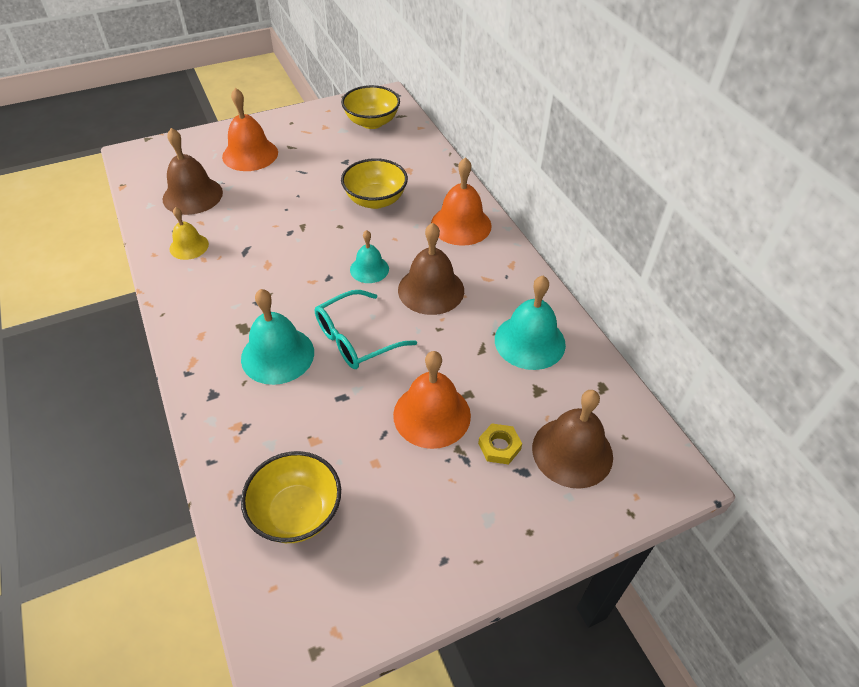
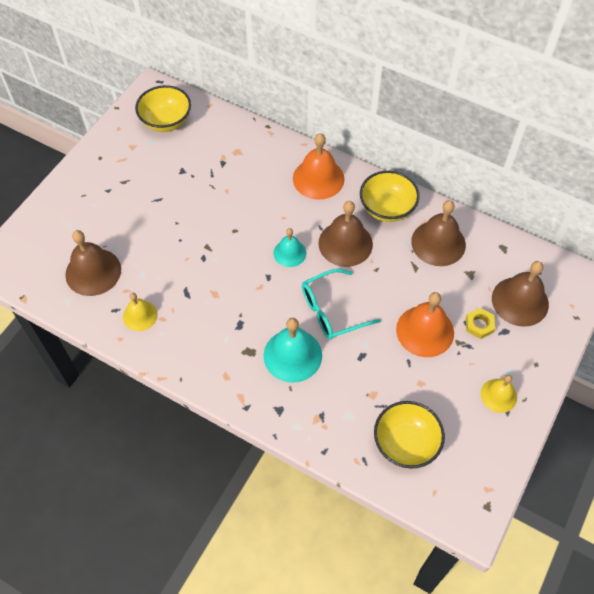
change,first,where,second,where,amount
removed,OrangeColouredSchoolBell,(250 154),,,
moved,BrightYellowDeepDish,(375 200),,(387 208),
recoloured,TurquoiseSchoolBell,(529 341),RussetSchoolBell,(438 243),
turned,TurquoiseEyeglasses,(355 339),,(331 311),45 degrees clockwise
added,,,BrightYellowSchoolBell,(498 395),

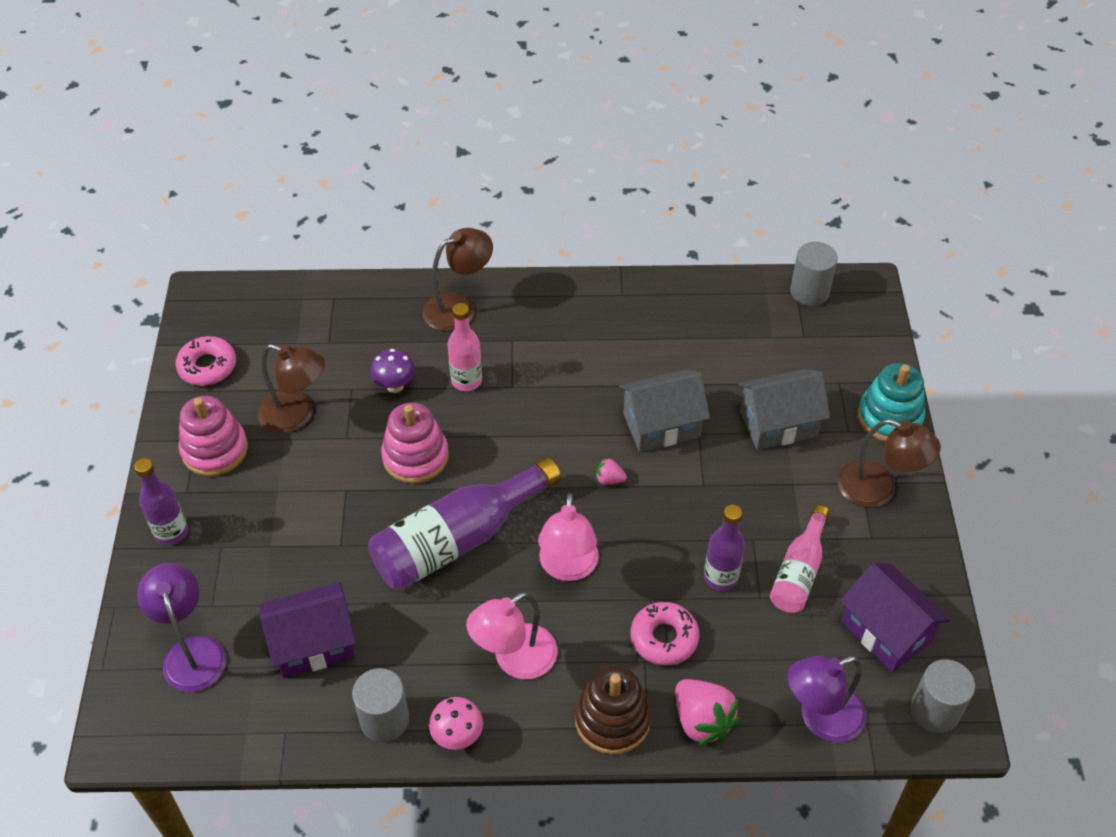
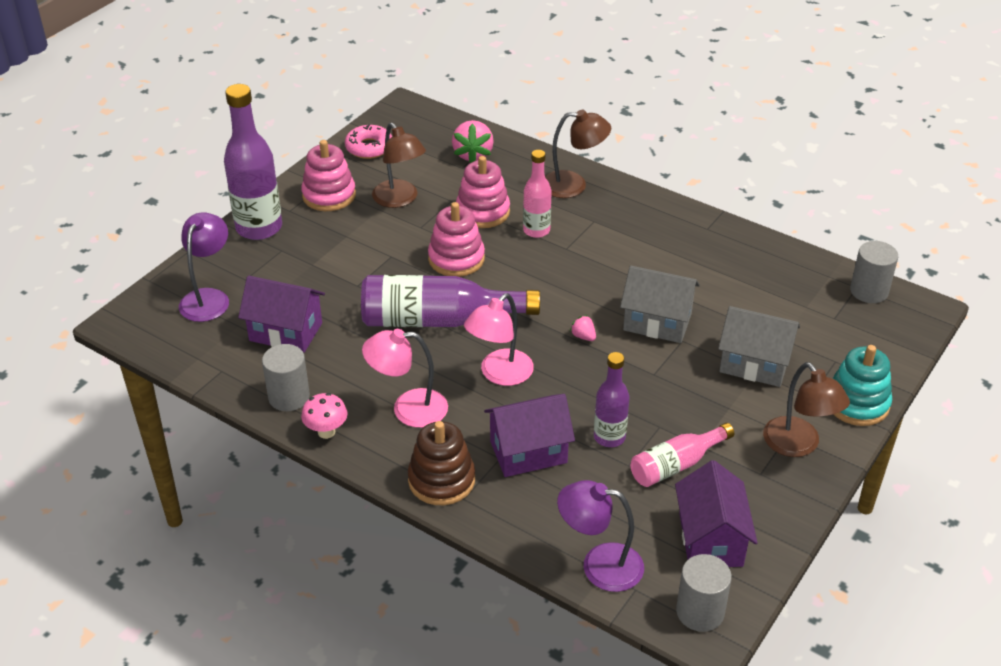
change,first,where,second,where,amount
replaced,PurpleFungus,(395 386),RosePinkRingStacker,(482 212),
resized,PurpleFlask,(171 532),,(259 228),x1.72
replaced,RosePinkDoughnut,(664 638),PurpleToyHouse,(528 452),
moved,RosePinkBerry,(702 721),,(473 154),

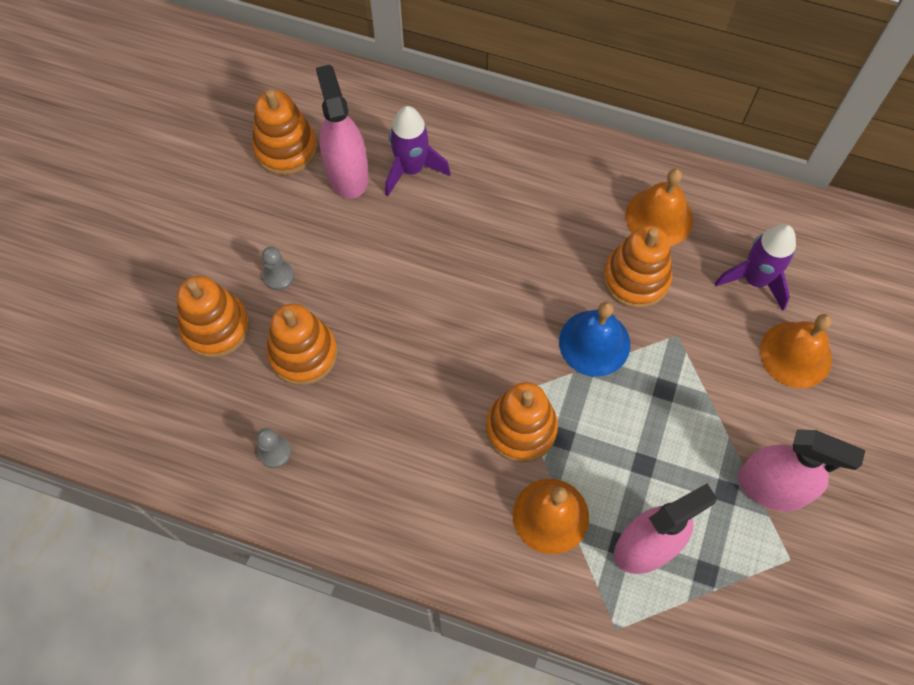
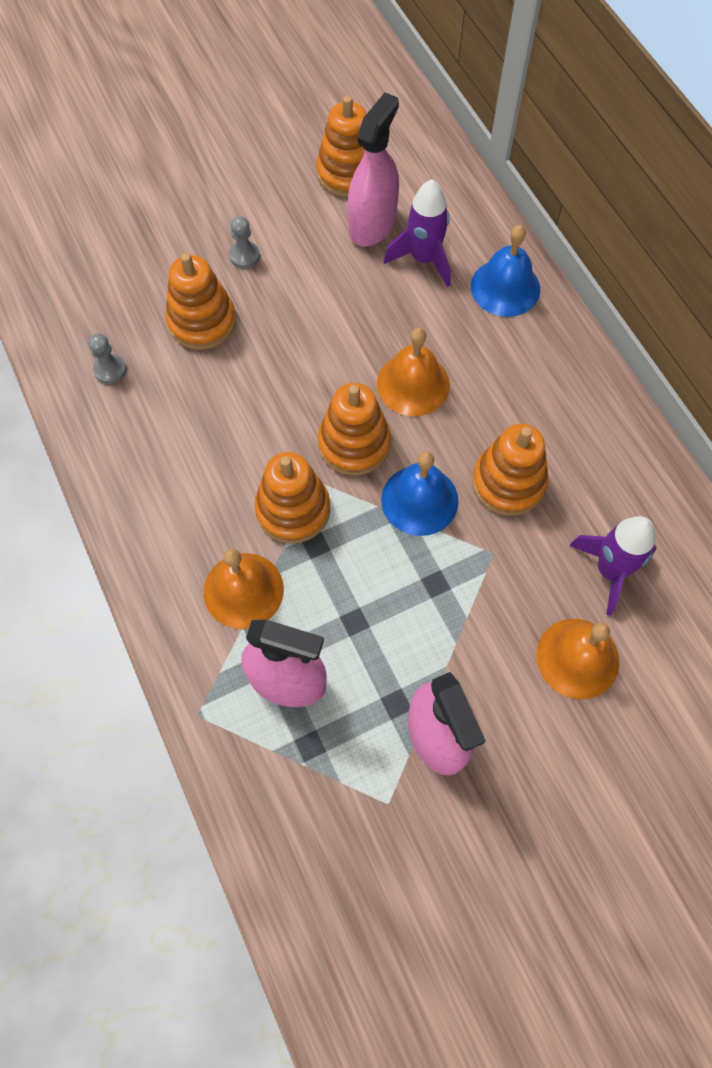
change,first,where,second,where,amount
moved,OrangeColouredSchoolBell,(659 217),,(413 384),
moved,OrangeColouredRingStacker,(215 327),,(354 443),
added,,,RoyalBlueSchoolBell,(505 287),

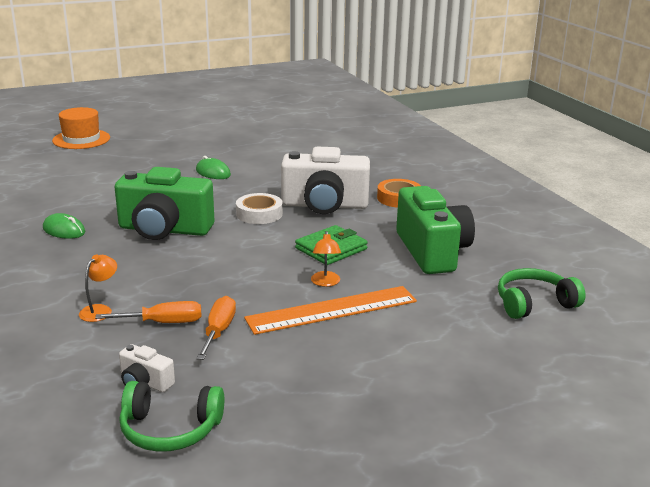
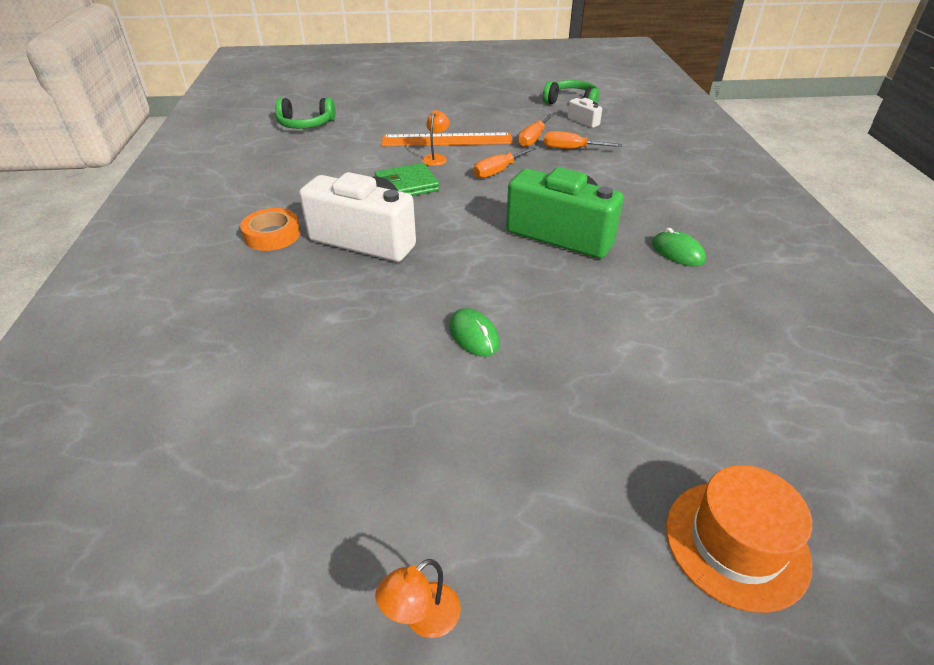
change,first,where,second,where,amount
removed,EmeraldPhotoCamera,(432 251),,,
removed,WhiteRollOfTape,(259 214),,,
moved,OrangeColouredLamp,(100 310),,(423 618),
added,,,OrangeColouredScrewdriver,(498 171),

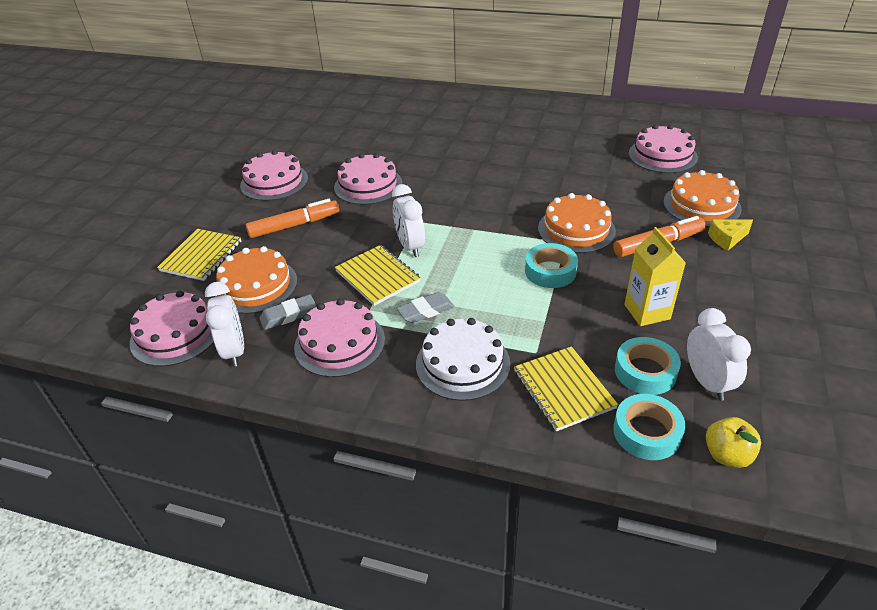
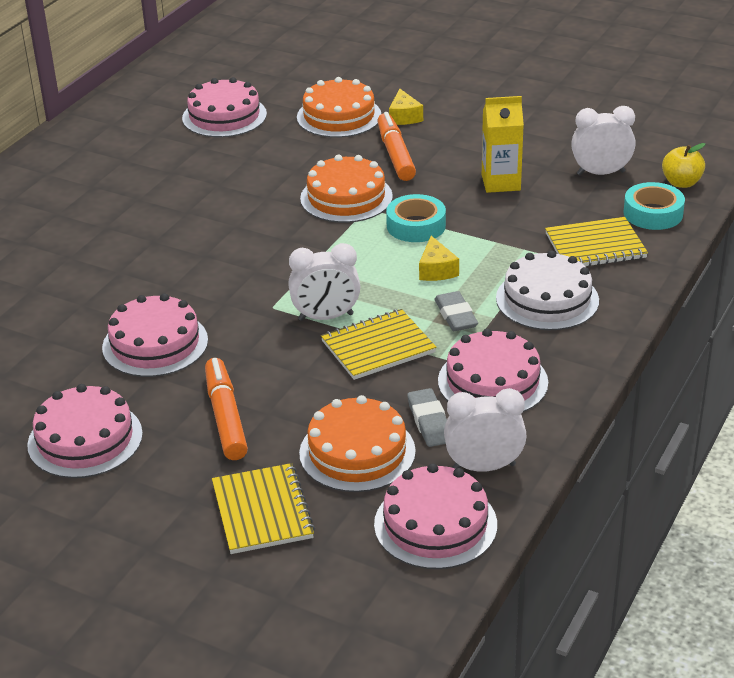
change,first,where,second,where,amount
turned,BrightYellowNotebook,(201 256),,(262 511),45 degrees clockwise
removed,TurquoiseRollOfTape,(645 371),,,
added,,,BrightYellowCheeseWedge,(436 270),

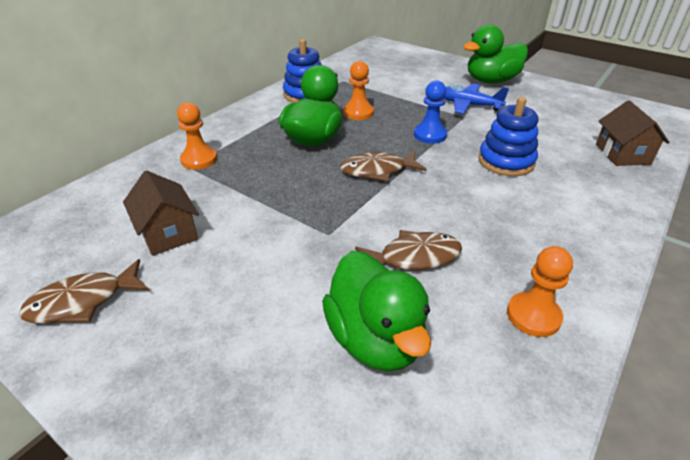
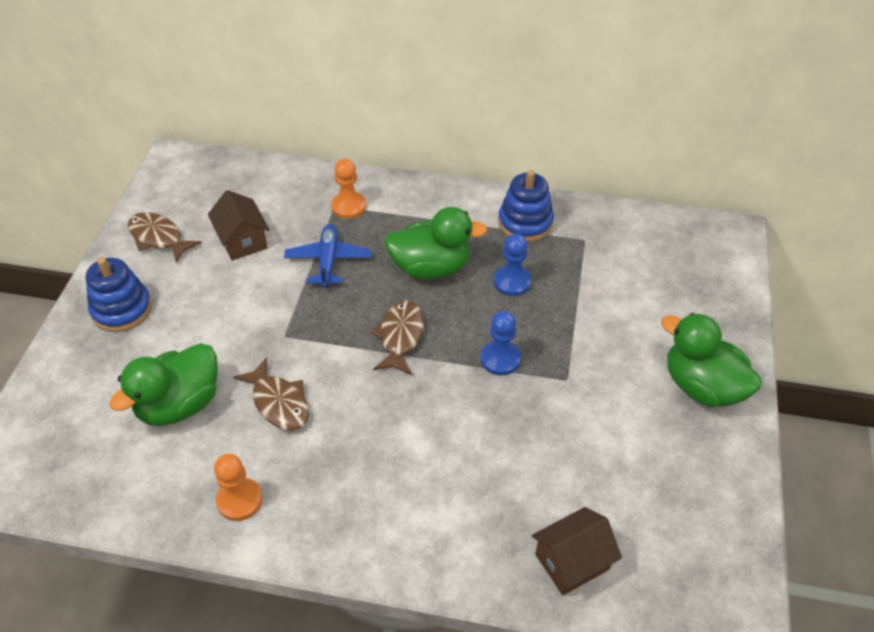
change,first,where,second,where,amount
recoloured,OrangeColouredPawn,(358 113),RoyalBluePawn,(512 282),
moved,RoyalBlueToyPlane,(468 105),,(328 261),
moved,RoyalBlueRingStacker,(506 161),,(122 309),
turned,RussetFish,(377 170),,(400 337),45 degrees clockwise
turned,RussetToyHouse,(168 233),,(242 240),60 degrees counterclockwise

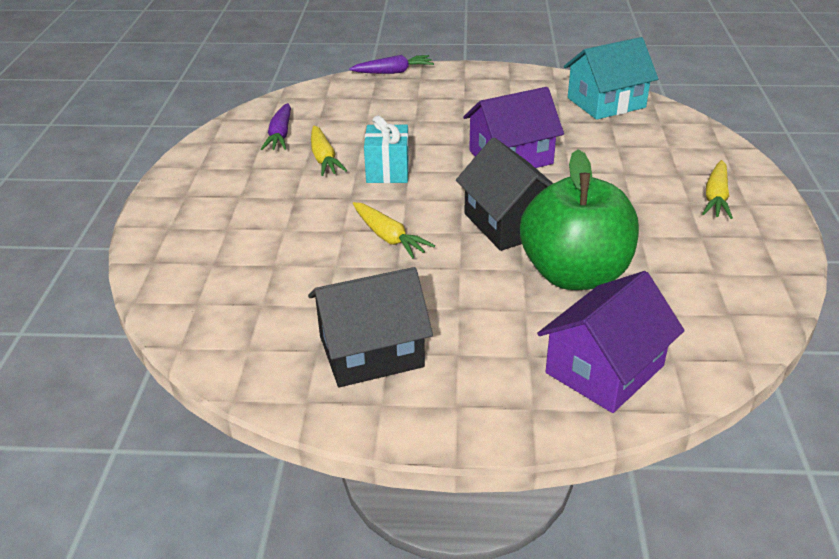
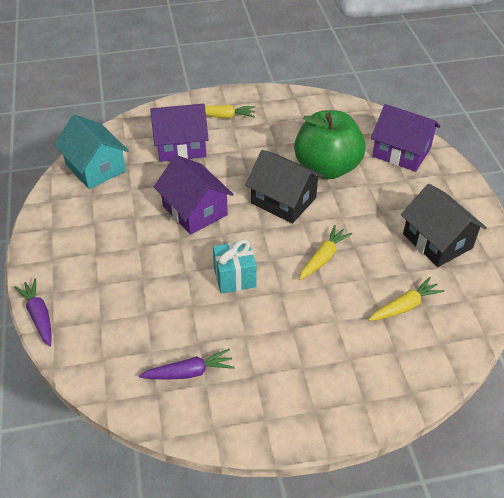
change,first,where,second,where,amount
moved,BrightYellowRootVegetable,(324 158),,(404 306),
turned,BlackToyHouse,(510 223),,(283 200),75 degrees clockwise
added,,,PurpleToyHouse,(181 146),

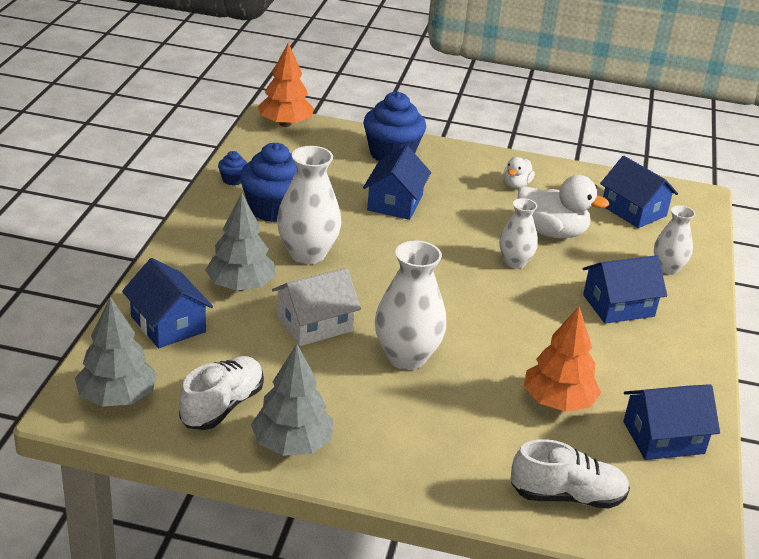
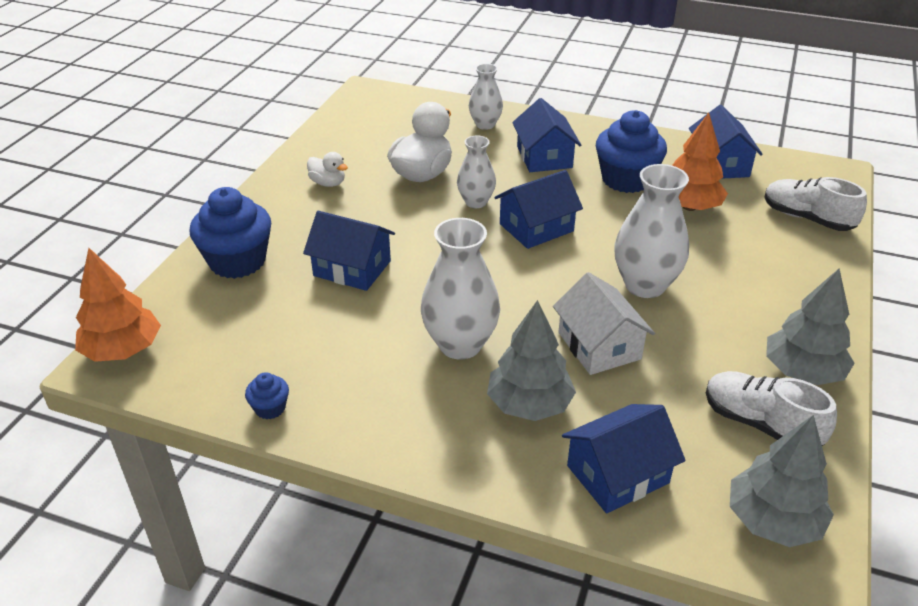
change,first,where,second,where,amount
moved,RoyalBlueCupcake,(273 209),,(626 179),
moved,RoyalBlueToyHouse,(633 211),,(536 227),
turned,WhiteLaceUpShoe,(567 496),,(807 218),60 degrees counterclockwise

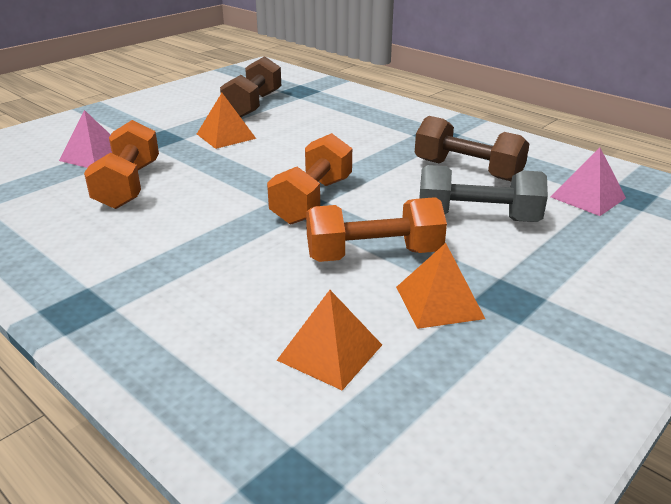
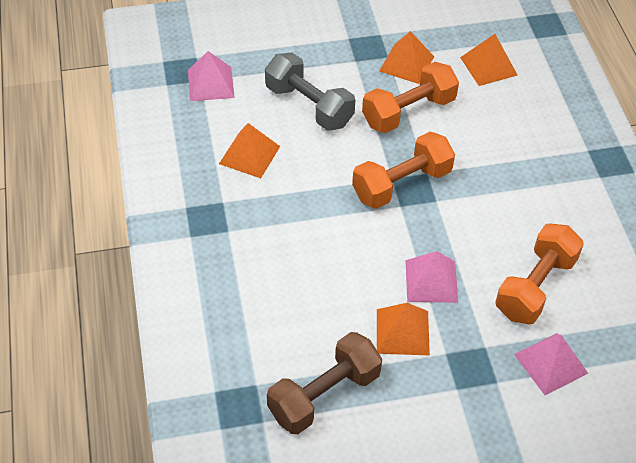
change,first,where,second,where,amount
replaced,RussetFreeWeight,(467 170),OrangeColouredPyramid,(249 155),
turned,OrangeColouredFreeWeight,(373 255),,(408 112),60 degrees counterclockwise
added,,,RosePinkPyramid,(431 281),

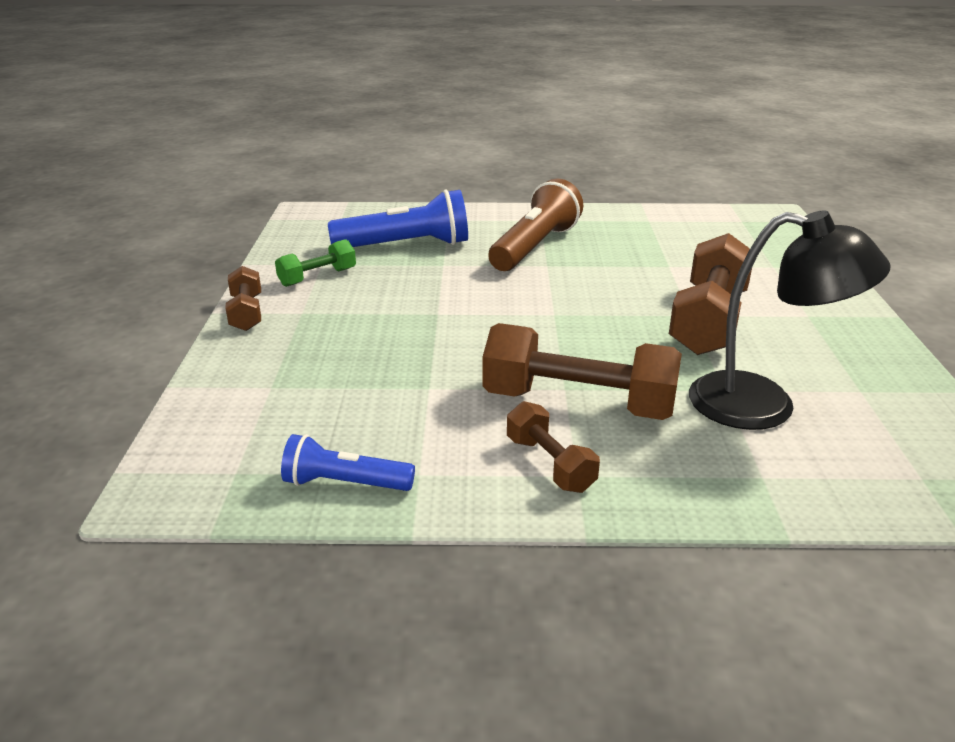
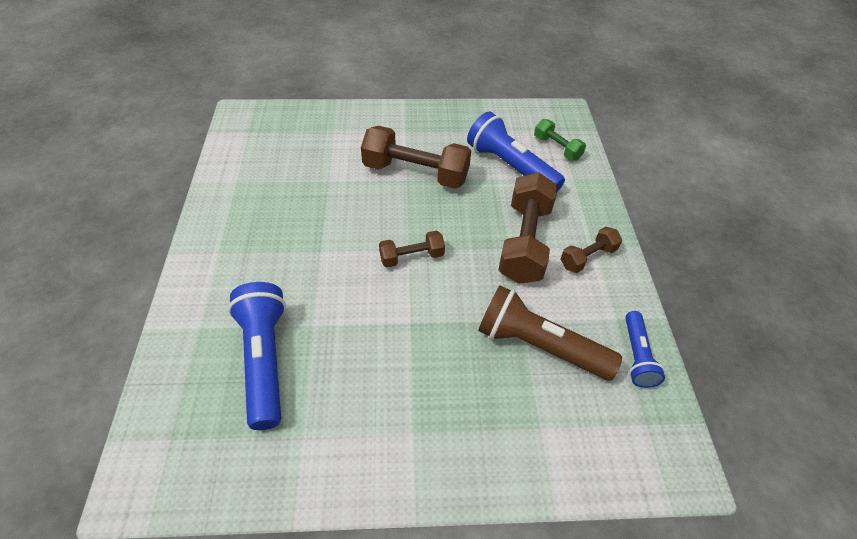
change,first,where,second,where,amount
moved,RussetPocketTorch,(535 247),,(539 345),
replaced,BlackLamp,(764 405),RoyalBluePocketTorch,(510 167),
moved,EmeraldFreeWeight,(317 277),,(557 148),
moved,RussetFreeWeight,(246 313),,(411 257),

